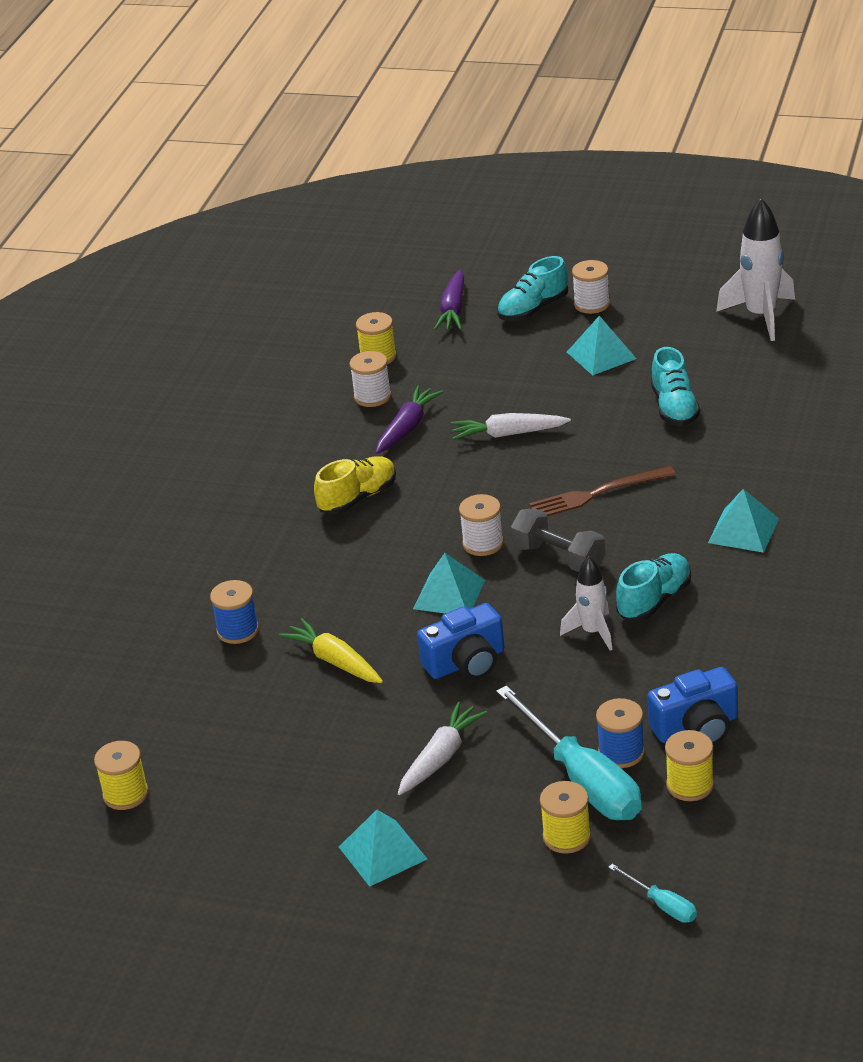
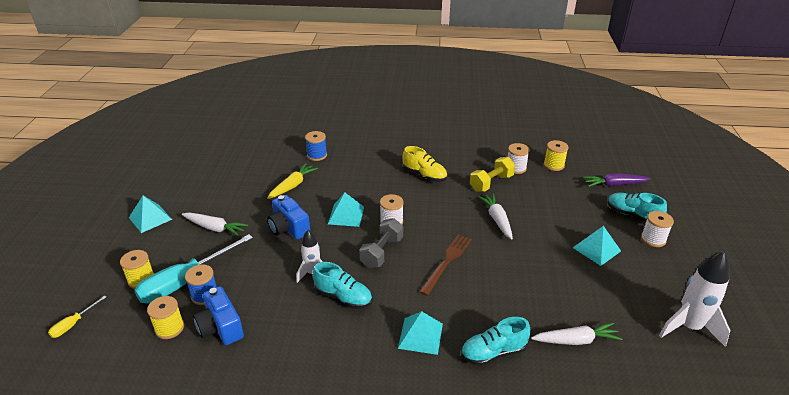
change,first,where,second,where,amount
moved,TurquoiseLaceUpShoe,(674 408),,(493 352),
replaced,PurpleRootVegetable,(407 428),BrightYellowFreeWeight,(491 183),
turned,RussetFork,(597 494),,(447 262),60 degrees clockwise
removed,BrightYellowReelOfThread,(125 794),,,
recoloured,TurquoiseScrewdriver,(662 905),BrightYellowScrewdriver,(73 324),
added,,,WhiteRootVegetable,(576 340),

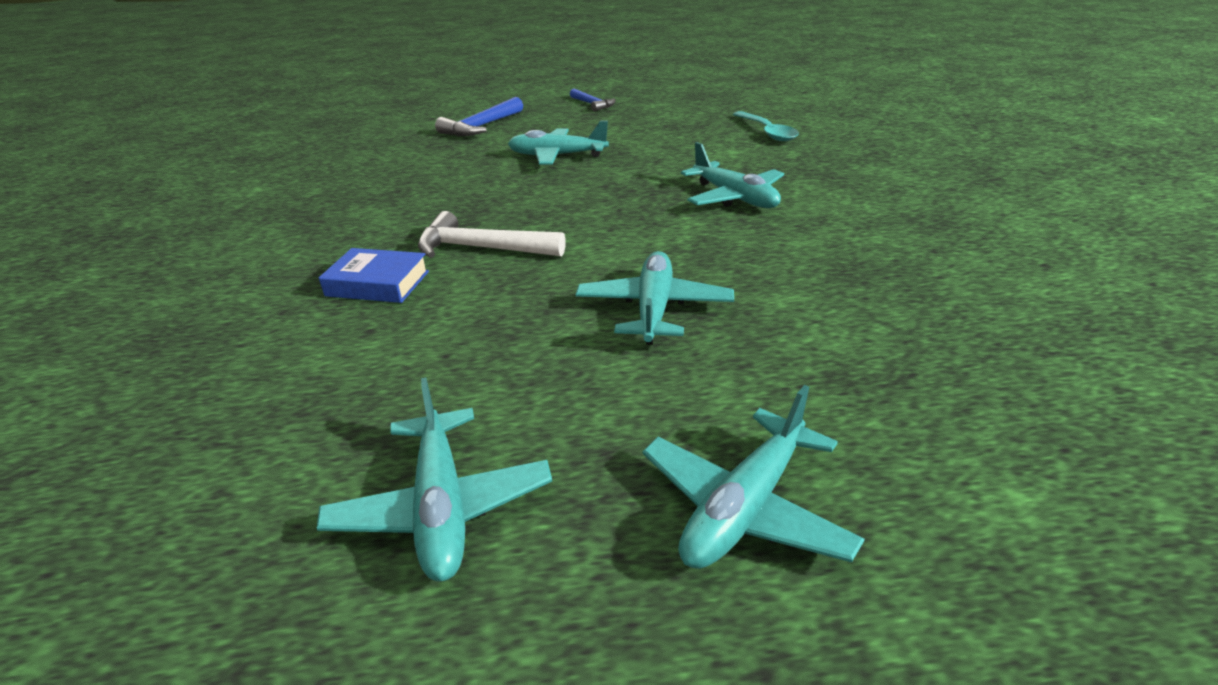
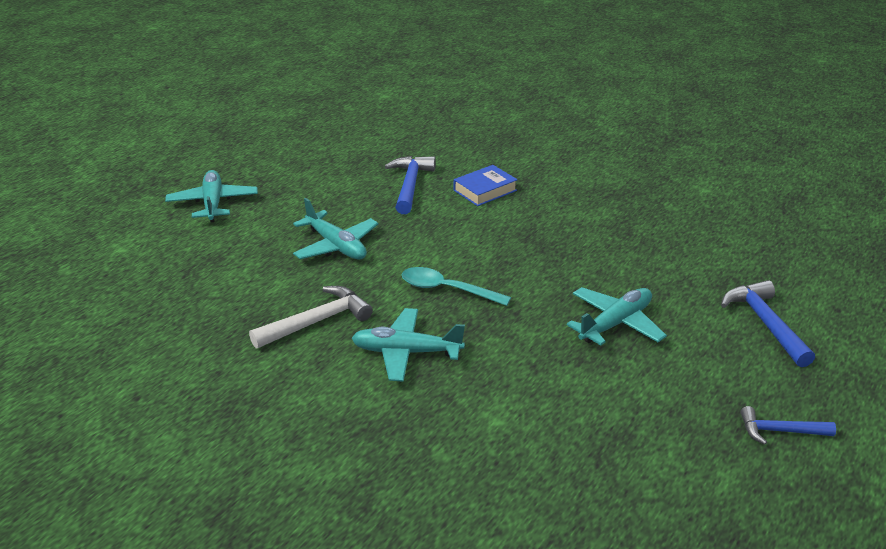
change,first,where,second,where,amount
moved,TurquoiseTablespoon,(767 132),,(447 290),
moved,WhiteCarpenter'sHammer,(481 248),,(317 321),
removed,TurquoiseToyPlane,(441 506),,,
added,,,RoyalBlueCarpenter'sHammer,(410 185),

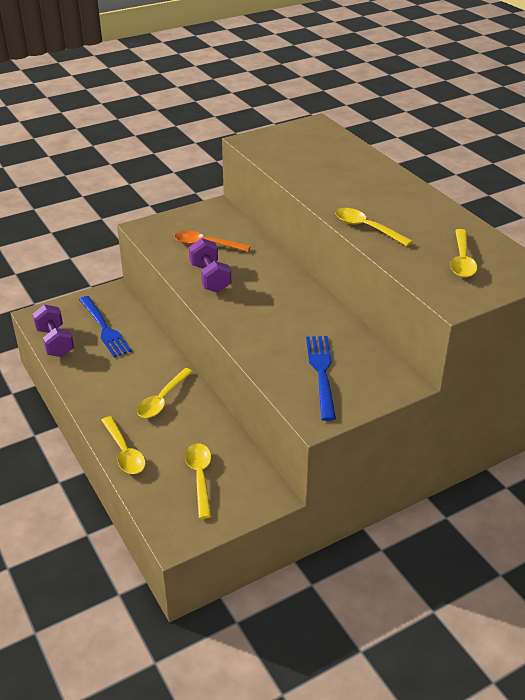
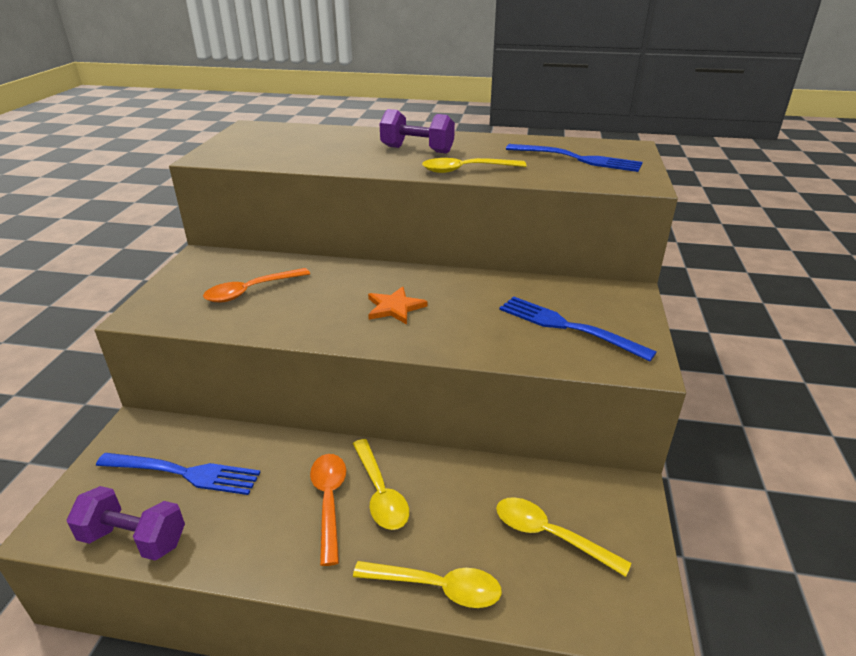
change,first,where,second,where,amount
replaced,BrightYellowTablespoon,(462 260),RoyalBlueFork,(577 159),
moved,PurpleFreeWeight,(210 278),,(417 150),
added,,,OrangeColouredStarShape,(395 308),
added,,,OrangeColouredTablespoon,(329 502),

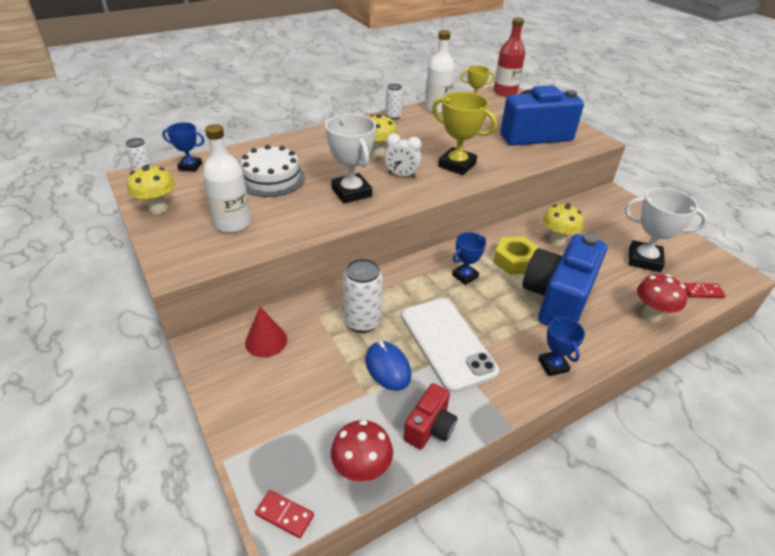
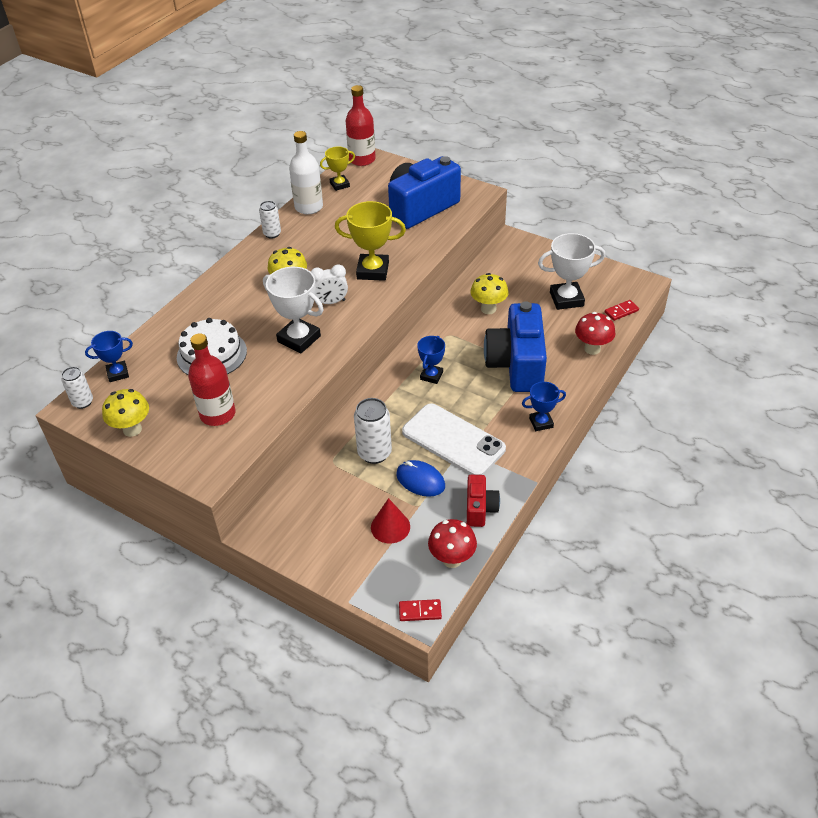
change,first,where,second,where,amount
recoloured,WhiteFlask,(233 223),CrimsonFlask,(217 414),
removed,BrightYellowHexagonNut,(515 261),,,
moved,CrimsonConeShape,(266 341),,(390 527),
turned,RoyalBluePrizeCup,(553 365),,(541 423),60 degrees counterclockwise

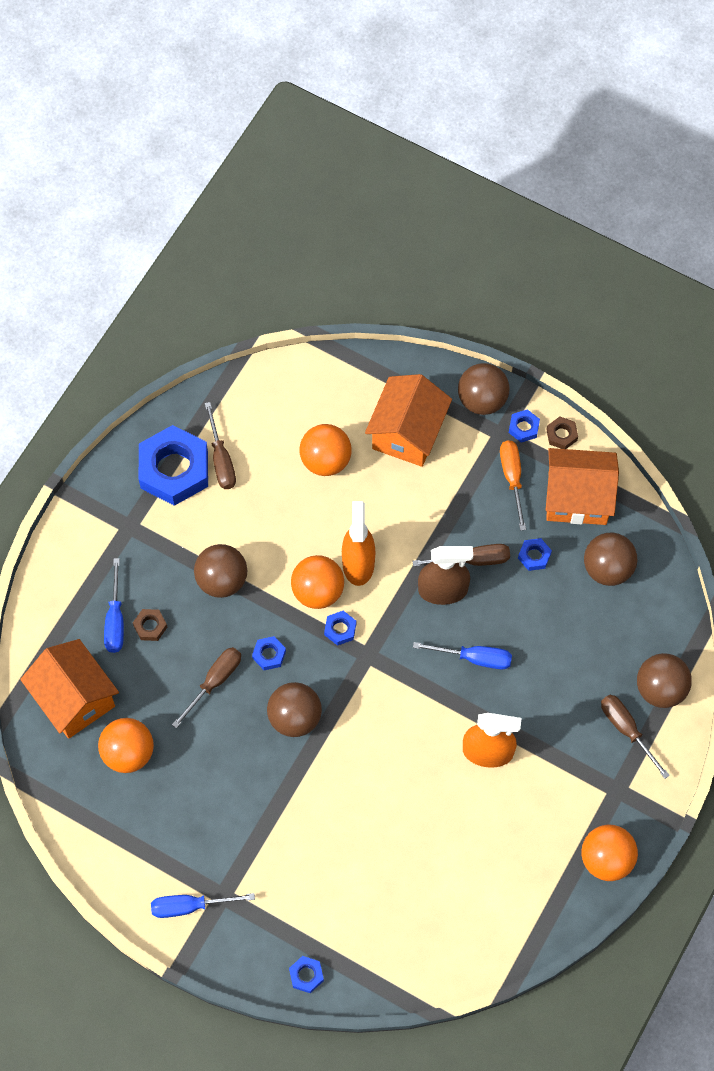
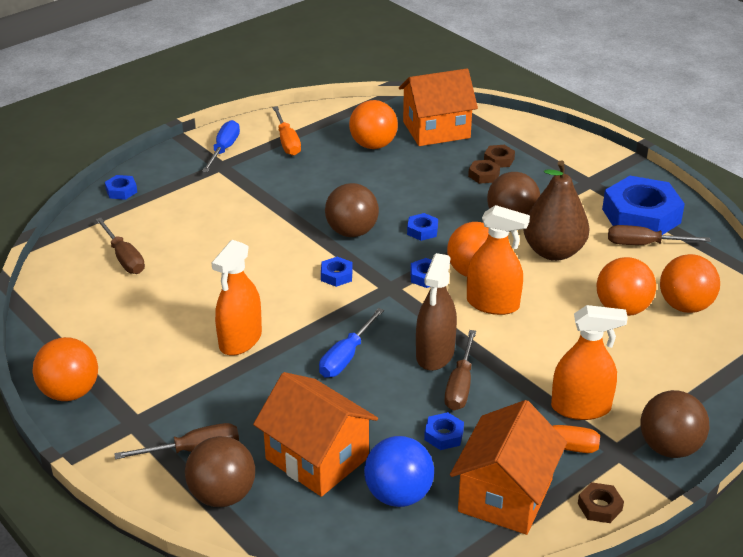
change,first,where,second,where,amount
moved,OrangeColouredToyHouse,(407 433),,(317 458),
moved,RoyalBlueHexagonNut,(523 428),,(336 275),
recoloured,RussetSphere,(607 568),RoyalBlueSphere,(398 495),
replaced,RoyalBlueScrewdriver,(115 620),RussetHexagonNut,(499 160),
moved,RussetScrewdriver,(214 682),,(124 258),
added,,,OrangeColouredScrewdriver,(287 142),
added,,,RussetToyPear,(553 252),
added,,,OrangeColouredSphere,(685 306),
added,,,OrangeColouredSprayer,(580 407),

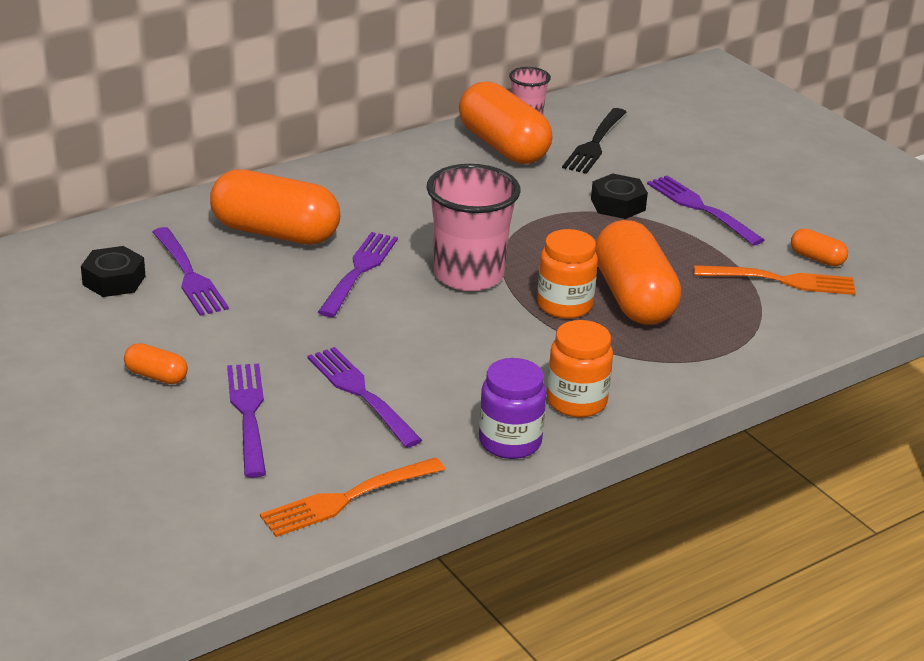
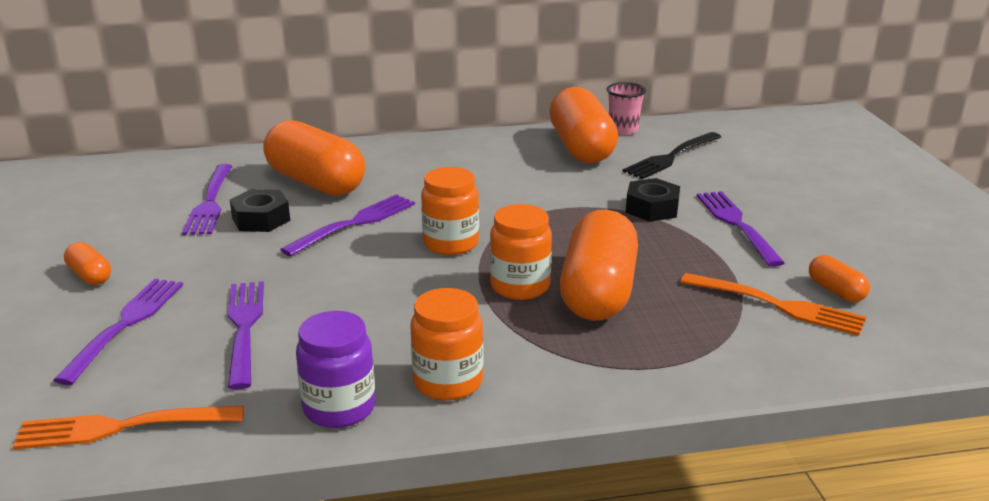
change,first,where,second,where,amount
replaced,RosePinkBeaker,(468 275),OrangeColouredJamJar,(451 244),
moved,BlackHexagonNut,(114 280),,(261 219),

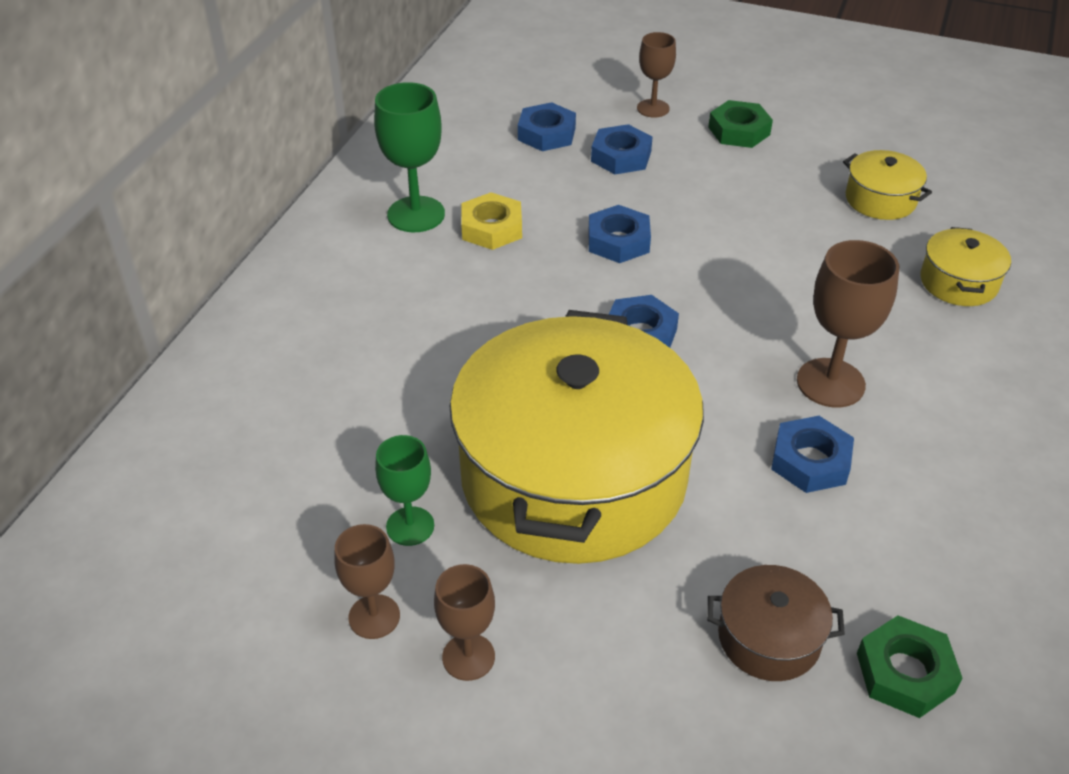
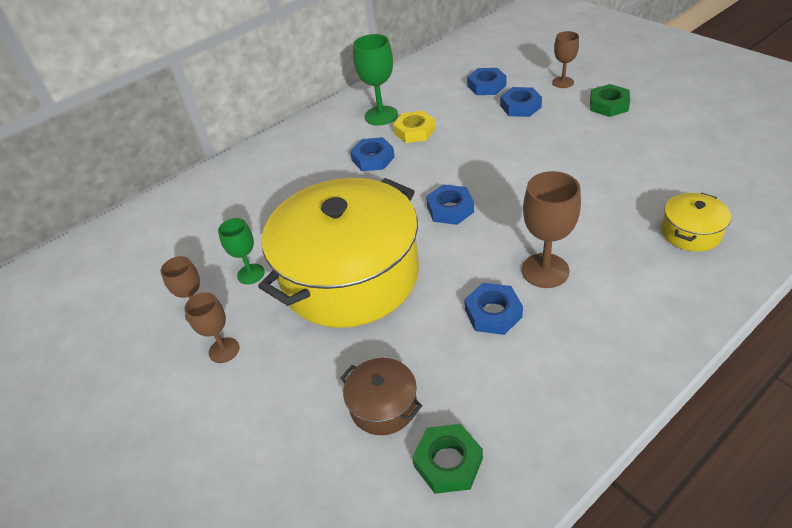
change,first,where,second,where,amount
removed,BrightYellowStockpot,(880 199),,,
moved,RoyalBlueHexagonNut,(618 241),,(373 159),

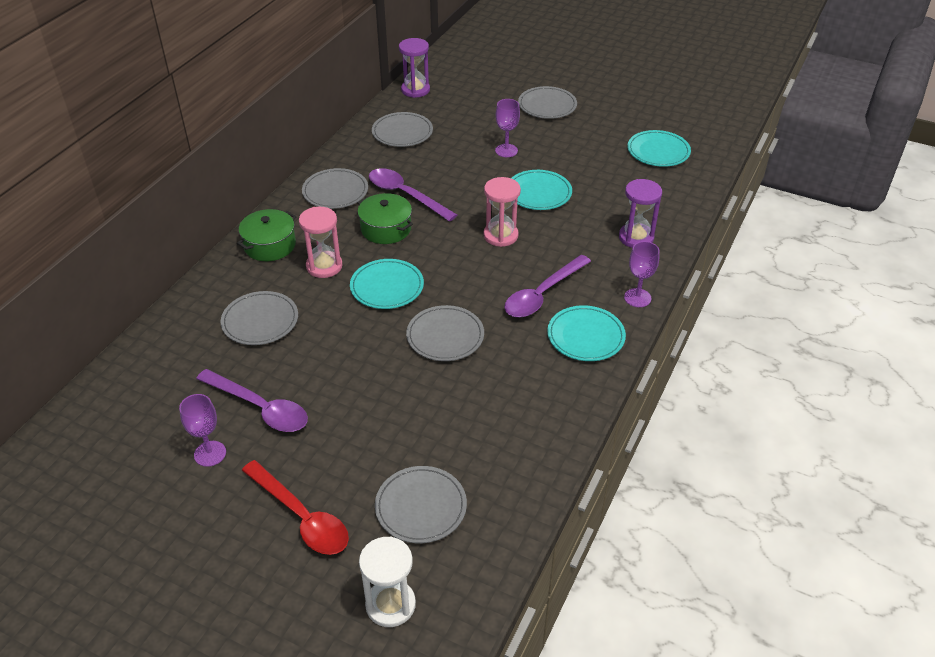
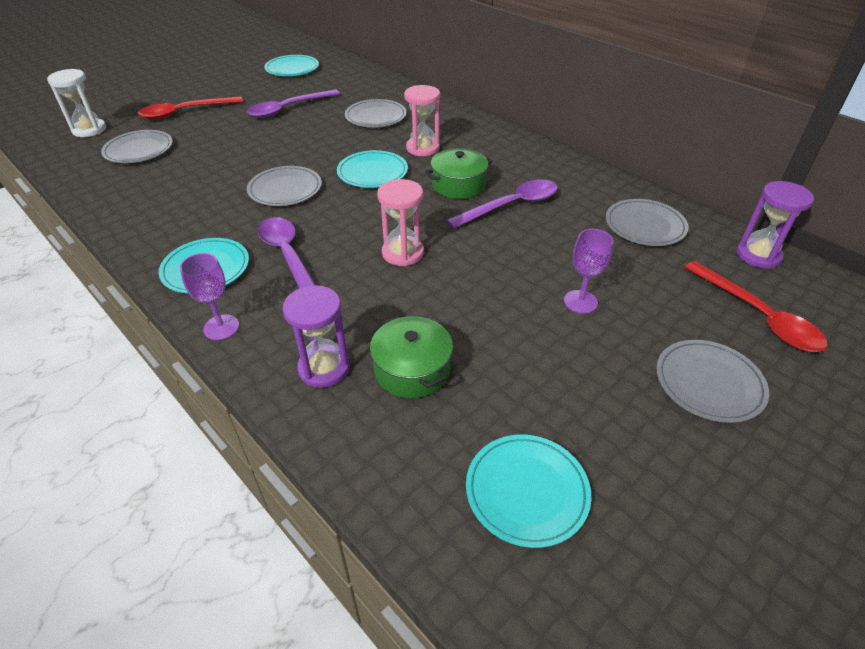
change,first,where,second,where,amount
removed,GreyPlate,(335 191),,,
moved,TurquoisePlate,(538 193),,(292 69),
moved,EmeraldStockpot,(270 245),,(412 369),
removed,PurpleWineGlass,(210 453),,,
added,,,CrimsonTablespoon,(758 316),

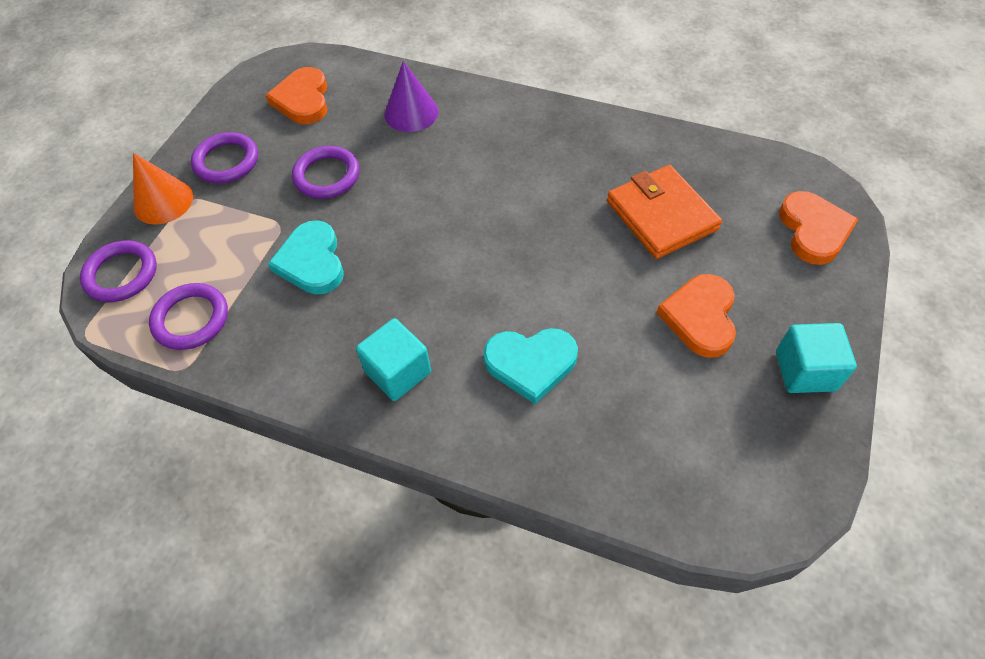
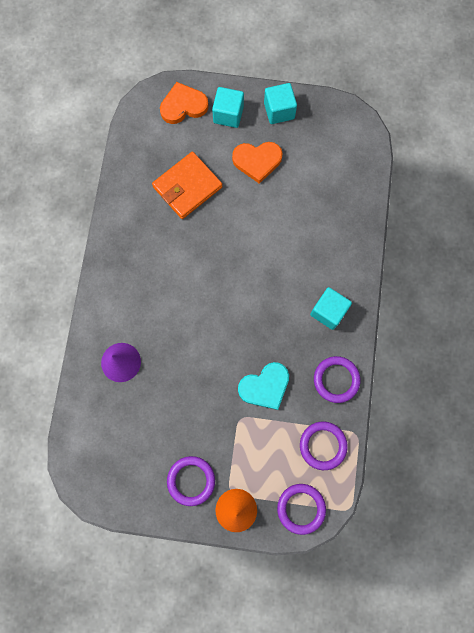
change,first,where,second,where,amount
removed,OrangeColouredHeart,(303 100),,,
moved,PurpleTorus,(327 176),,(336 379),
removed,TurquoiseHeart,(530 363),,,
added,,,TurquoiseBlock,(228 114),

